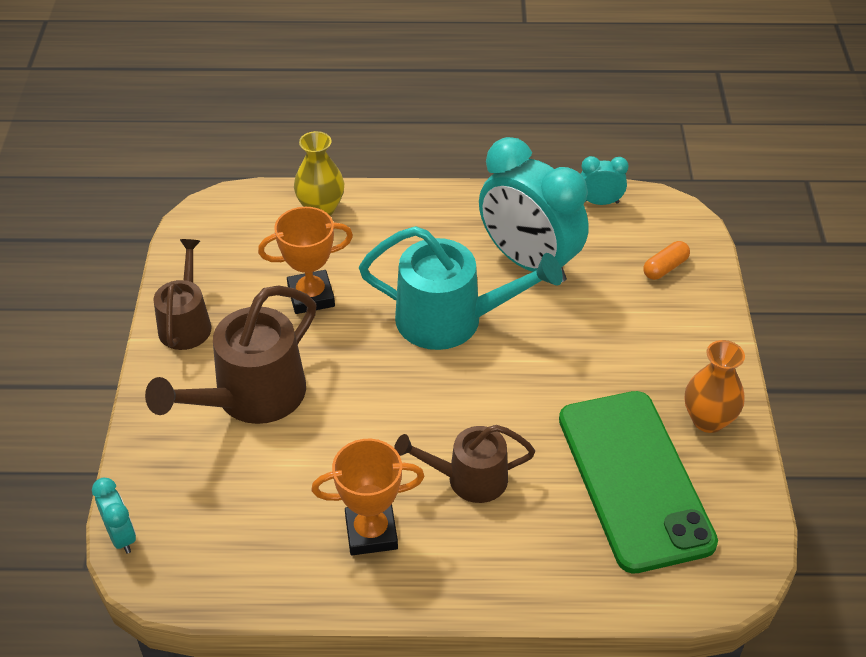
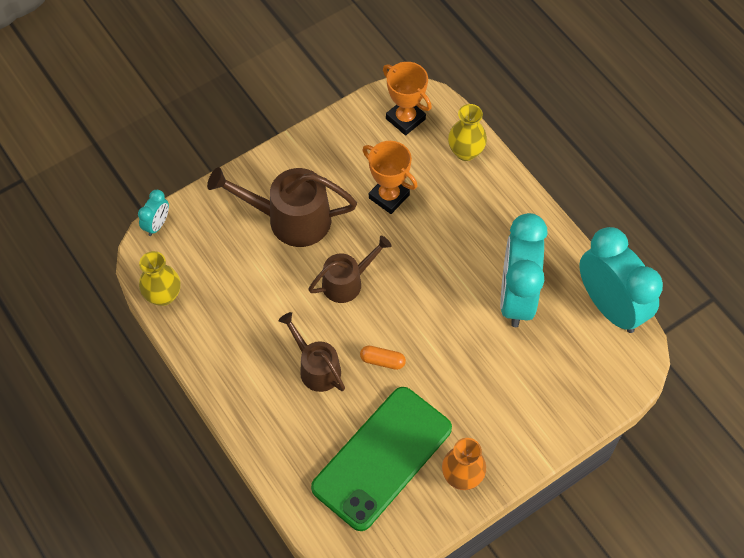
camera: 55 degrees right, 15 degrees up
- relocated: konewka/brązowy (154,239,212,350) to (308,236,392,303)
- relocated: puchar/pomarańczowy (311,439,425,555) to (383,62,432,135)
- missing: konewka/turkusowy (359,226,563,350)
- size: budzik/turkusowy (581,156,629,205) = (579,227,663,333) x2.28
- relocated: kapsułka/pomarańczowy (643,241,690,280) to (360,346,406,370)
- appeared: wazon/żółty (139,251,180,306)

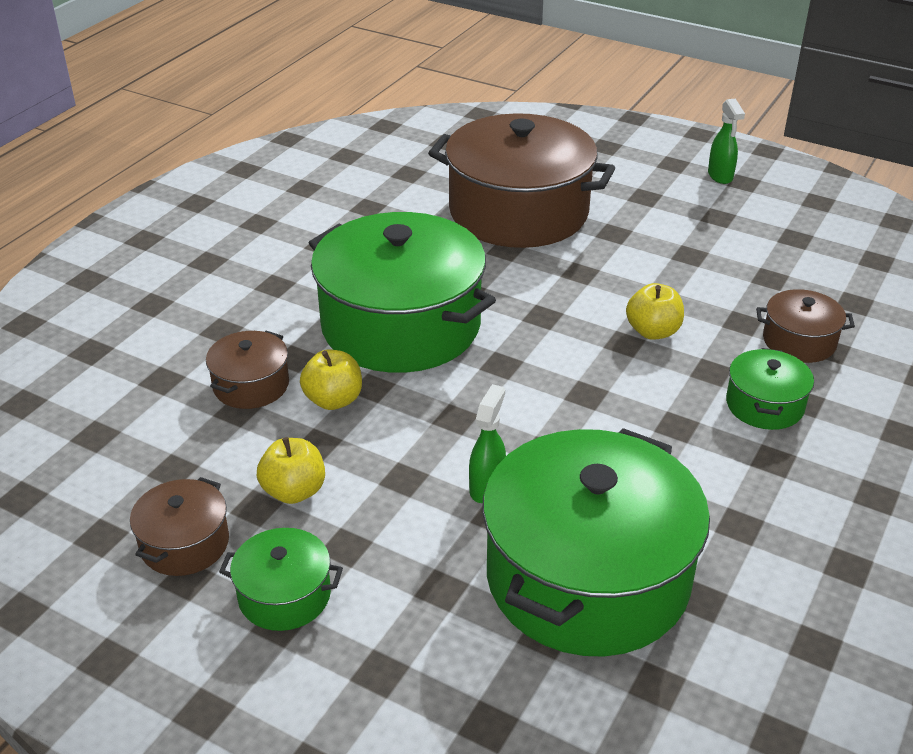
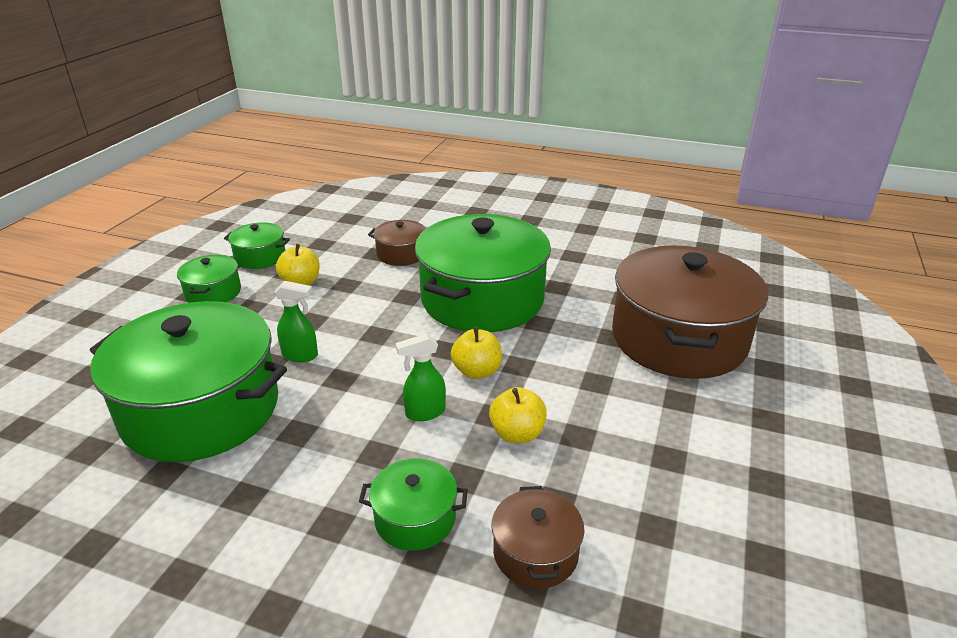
camera: 80 degrees right, 5 degrees down
- colour: garnek/brązowy (130,477,229,576) to garnek/zielony (224,222,290,269)
- relocated: jabłko/żółty (300,350,362,410) to (451,327,502,379)
- relocated: spryskiwacz/zielony (708,99,745,184) to (395,334,446,421)

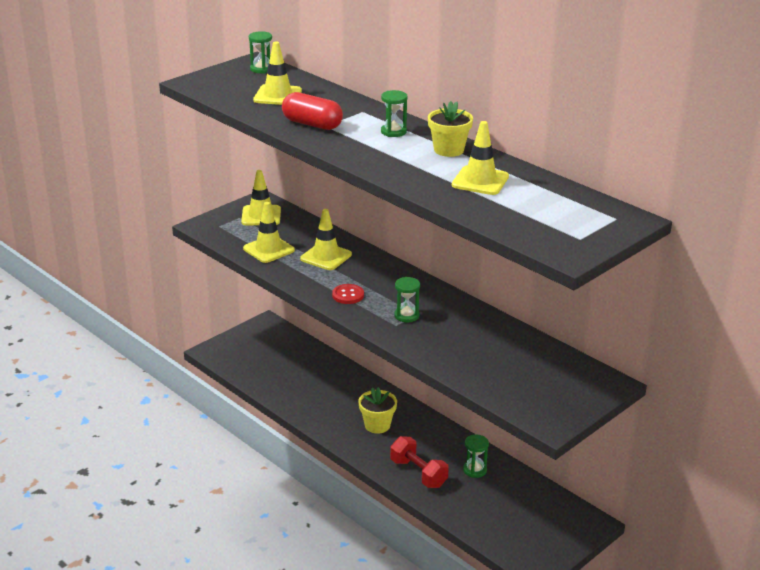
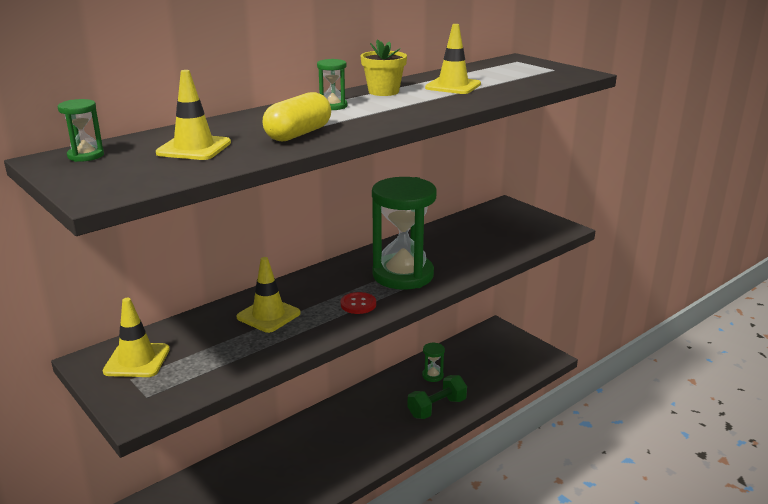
camera: 85 degrees left, 5 degrees down
- missing: pachołek/żółty (243,202,295,263)
- colour: kapsułka/czerwony (282,92,343,130) to kapsułka/żółty (263,92,331,141)
- missing: doniczka/żółty (359,387,397,434)
- colour: hantel/czerwony (390,436,449,488) to hantel/zielony (407,375,467,419)
- size: klepsydra/zielony (394,277,420,322) = (372,177,437,290) x2.41

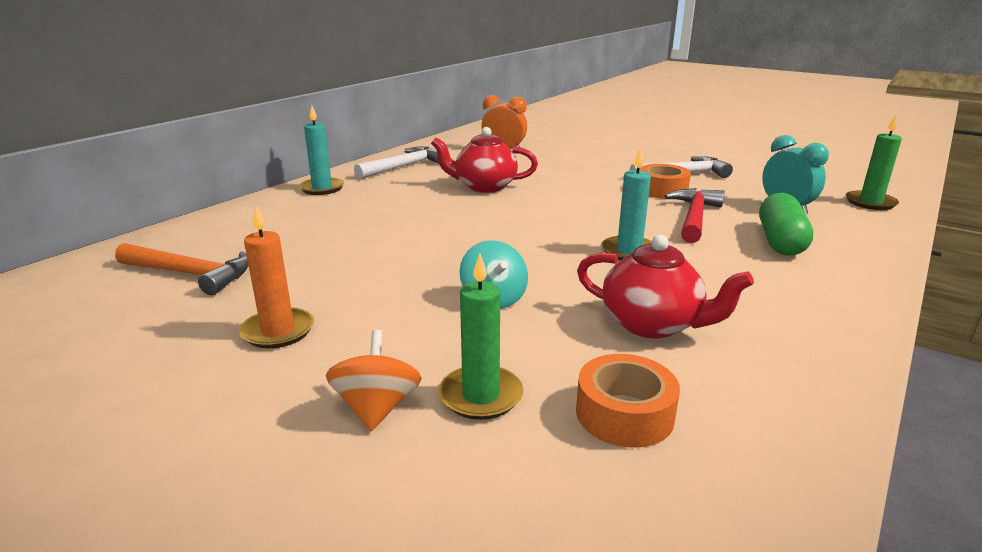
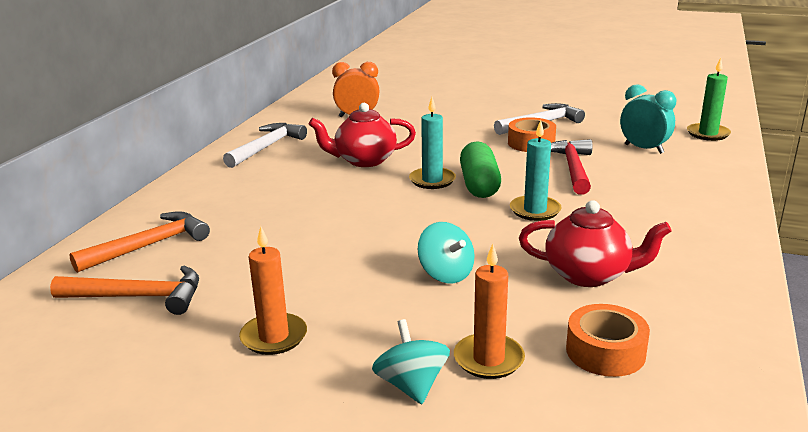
camera: 15 degrees left, 0 degrees up
- relocated: świeca/turkusowy (299,105,344,195) to (409,97,456,189)
- colour: bączek/pomarańczowy (326,330,421,431) to bączek/turkusowy (372,319,450,404)
- colour: świeca/zielony (439,253,523,420) to świeca/pomarańczowy (454,244,525,379)
- relocated: kapsułka/zielony (759,193,813,256) to (460,141,501,198)
- appeared: młotek/pomarańczowy (69,211,210,273)

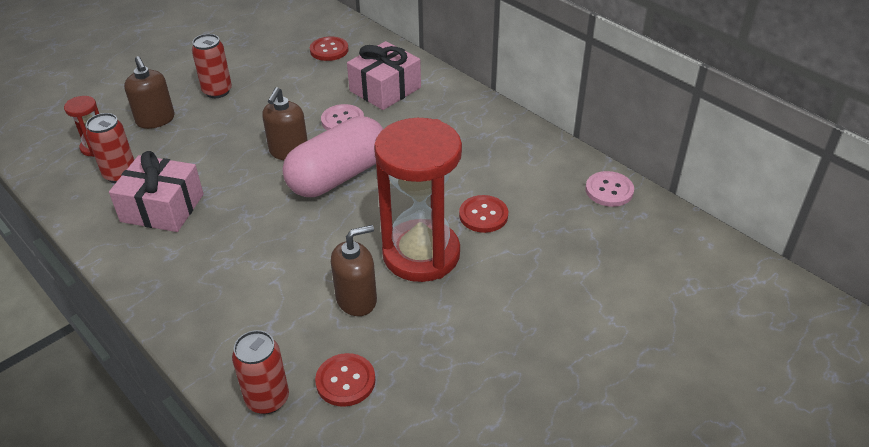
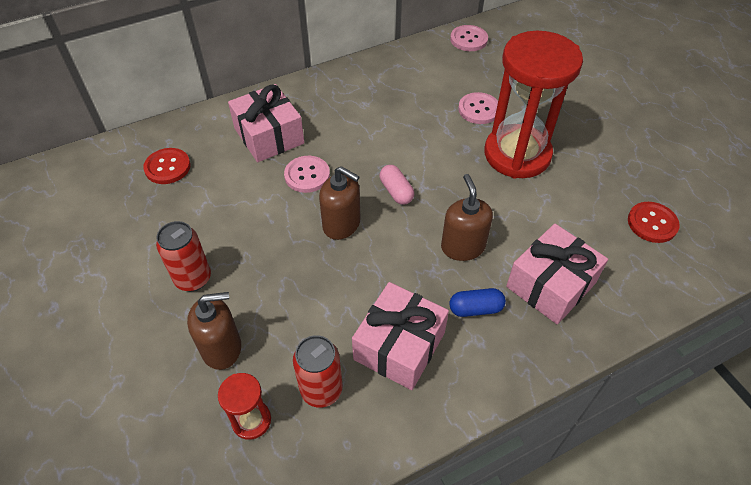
camera: 75 degrees left, 10 degrees up
- missing: puszka/czerwony (232,330,289,414)
- size: kapsułka/różowy (282,116,383,197) = (380,165,414,205) x0.42
- relocated: dozownik mydła/brązowy (331,225,377,316) to (441,174,493,261)
- colour: guzik/czerwony (459,195,508,233) to guzik/różowy (458,92,498,124)
- appeared: kapsułka/niebieski (449,288,506,317)
- appeared: prezent/różowy (506,223,608,324)

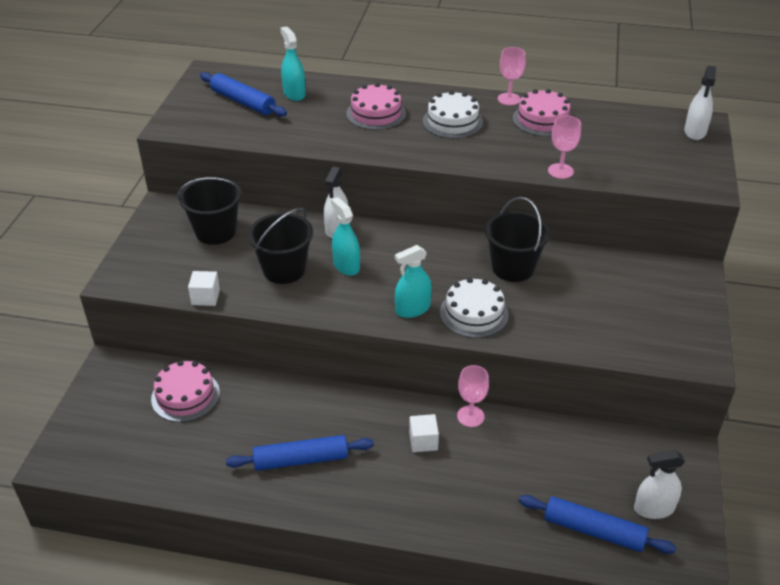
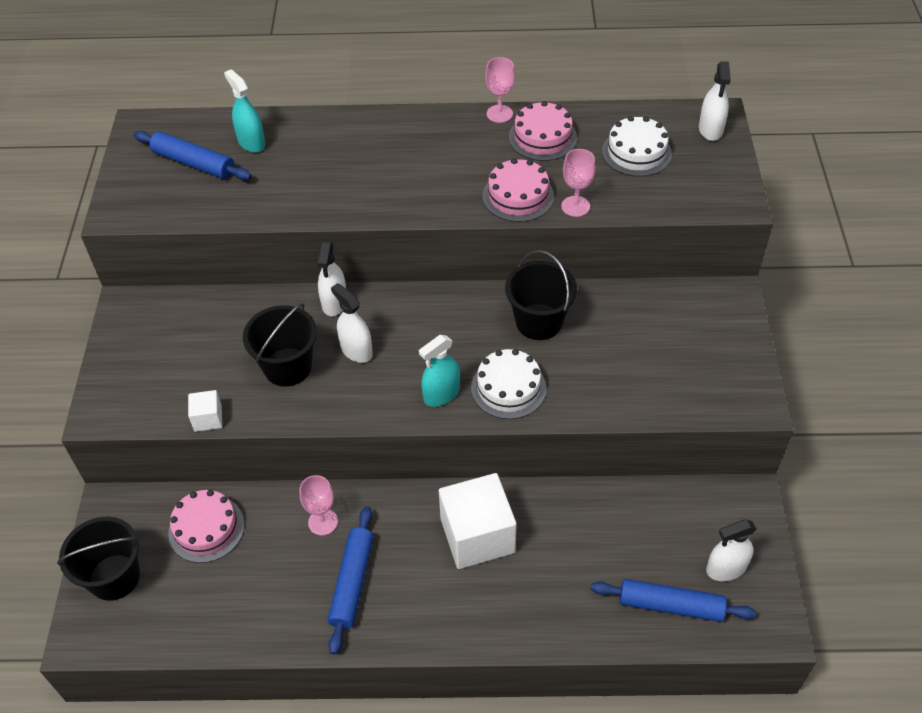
camera: 10 degrees left, 10 degrees up
- relocated: wiadro/czarny (178,177,242,245) to (57,517,140,601)
- spun: wałek do ciasta/niebieski (226,435,374,471) = (328,506,374,654) 60 degrees counterclockwise
- colour: spryskiwacz/turkusowy (331,197,360,276) to spryskiwacz/biały (331,283,373,363)
- relocated: tort/różowy (346,83,406,130) to (483,158,554,222)
- size: sześcian/biały (409,414,439,452) = (439,473,517,569) x2.18
- relocated: tort/biały (423,91,483,139) to (602,116,672,177)
- relocated: kielich/różowy (457,365,489,427) to (300,475,338,535)

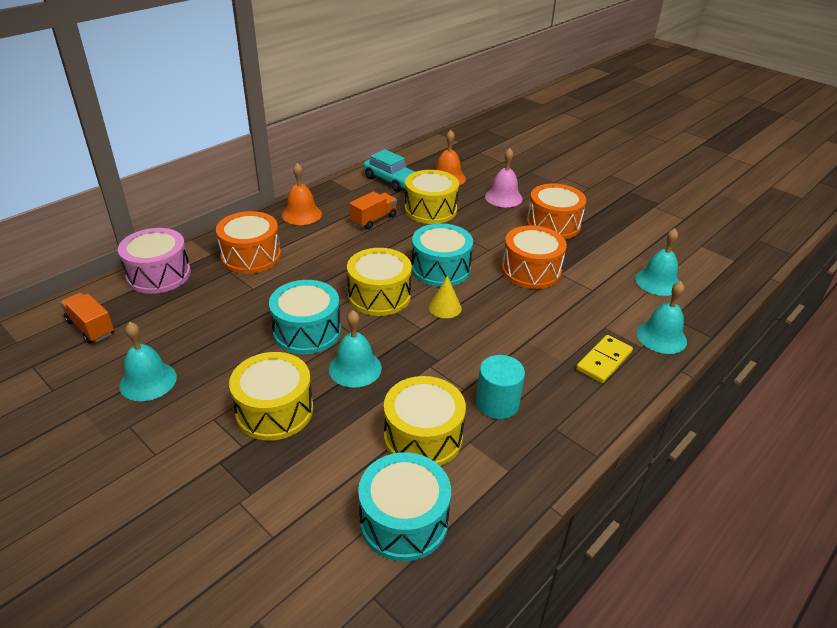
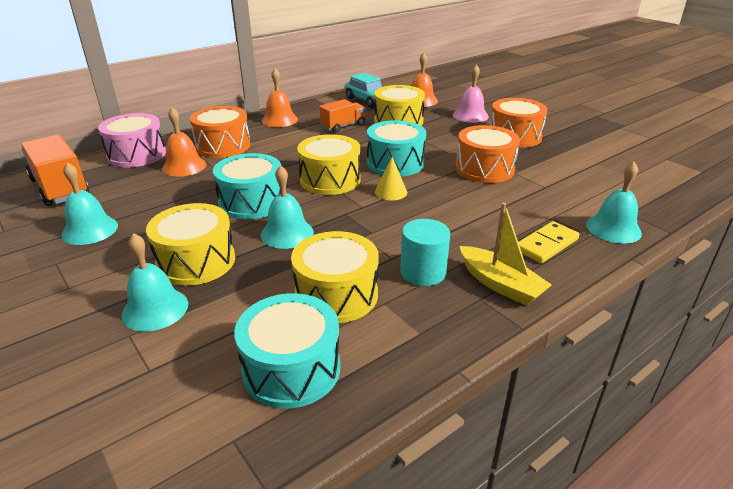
camera: 10 degrees right, 5 degrees down
- size: ciężarówka/pomarańczowy (60,293,114,344) = (21,134,89,206) x1.62
- relocated: dzwonek/turkusowy (635,228,679,296) to (121,233,188,331)
- appeared: dzwonek/pomarańczowy (162,107,206,176)
- appeared: łódka/żółty (460,203,552,306)

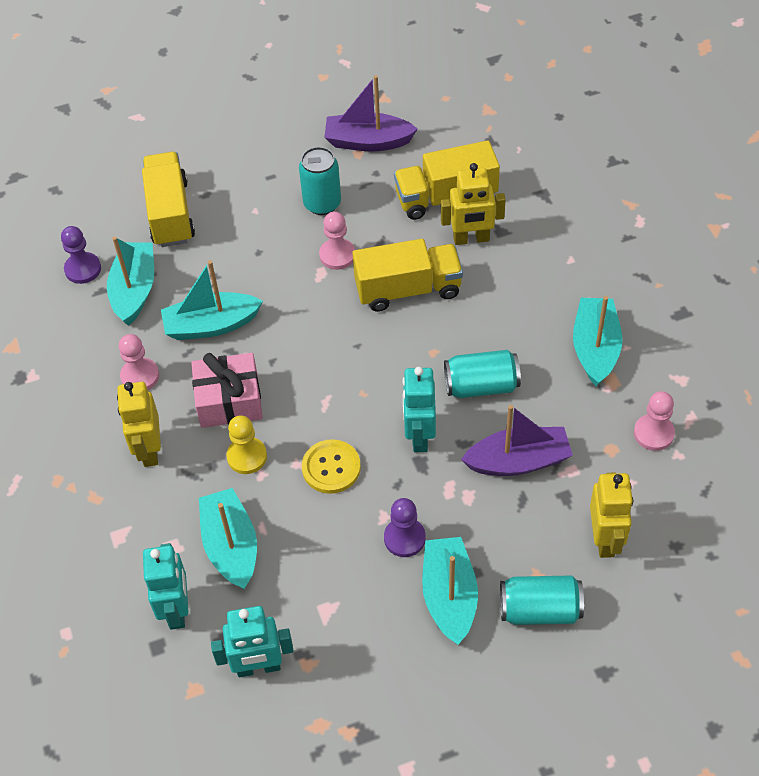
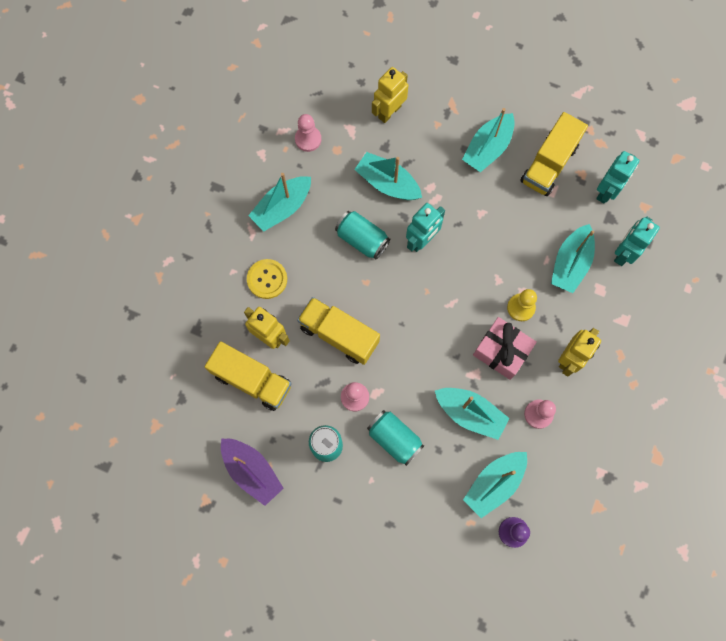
camera: 140 degrees left, 20 degrees up
- relocated: ciężarówka/żółty (142,152,195,247) to (520,112,588,196)
- spun: robot/turkusowy (211,606,293,677) = (596,151,639,203) 90 degrees clockwise
- relocated: guzik/żółty (302,439,361,494) to (247,259,287,299)
- missing: pionek/fioletowy (384,498,426,557)
- colour: łódka/fioletowy (461,405,573,476) to łódka/turkusowy (354,152,422,200)
- relocated: puszka/turkusowy (500,575,584,625) to (367,410,424,466)

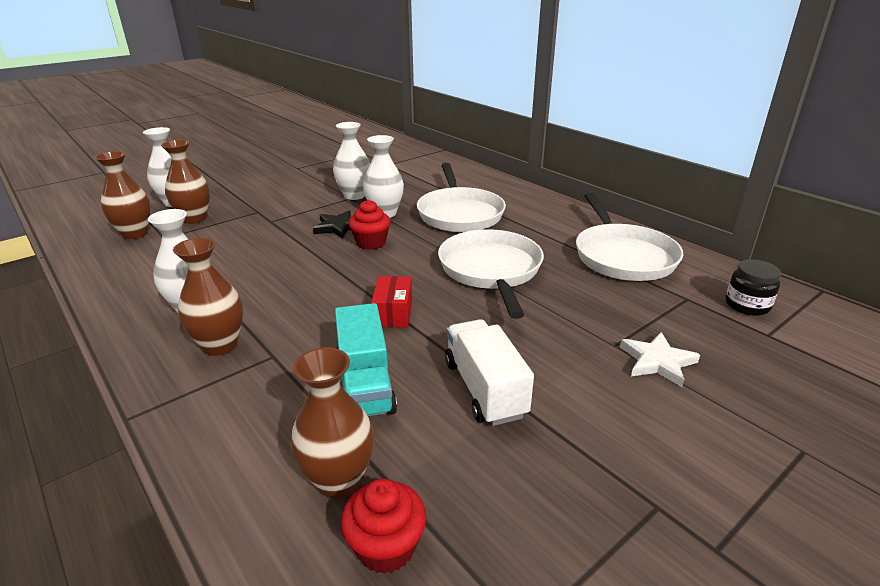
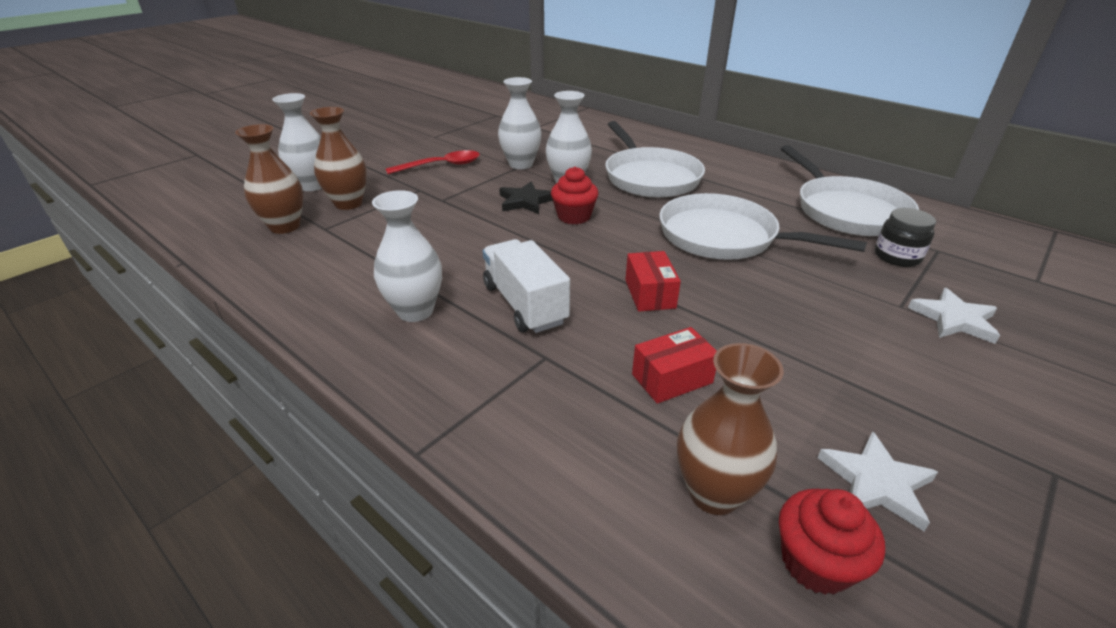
camera: 10 degrees left, 5 degrees up
- missing: wazon/brązowy (173,238,243,356)
- exchanged: ciężarówka/turkusowy (335,303,397,416) to pudełko/czerwony (632,327,717,404)
- spun: patelnia/biały (438,229,544,319) = (659,193,867,260) 45 degrees counterclockwise
- relocated: ciężarówka/biały (445,319,534,426) to (483,239,570,333)
- relocated: słoik/czarny (726,259,781,316) to (875,208,936,267)
- appeared: łyżka/czerwony (385,150,480,174)
- appeared: gwiazda/biały (817,431,938,531)

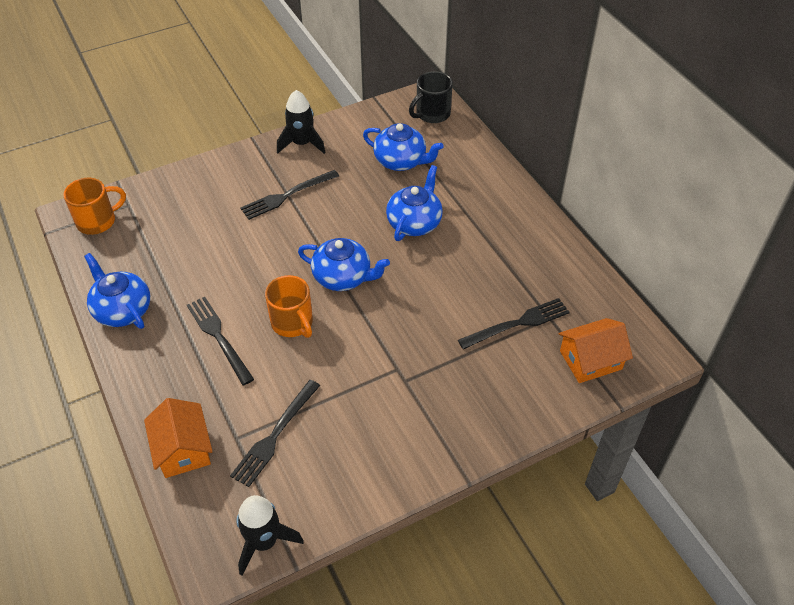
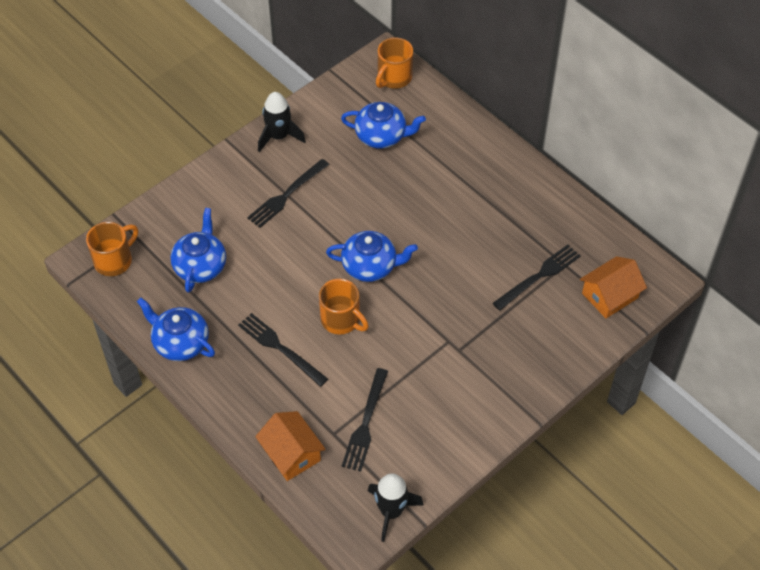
camera: 15 degrees left, 5 degrees up
- relocated: imbryk/niebieski (386,165,443,241) to (170,208,226,293)
- colour: kubek/czarny (409,71,453,123) to kubek/pomarańczowy (376,38,413,89)

